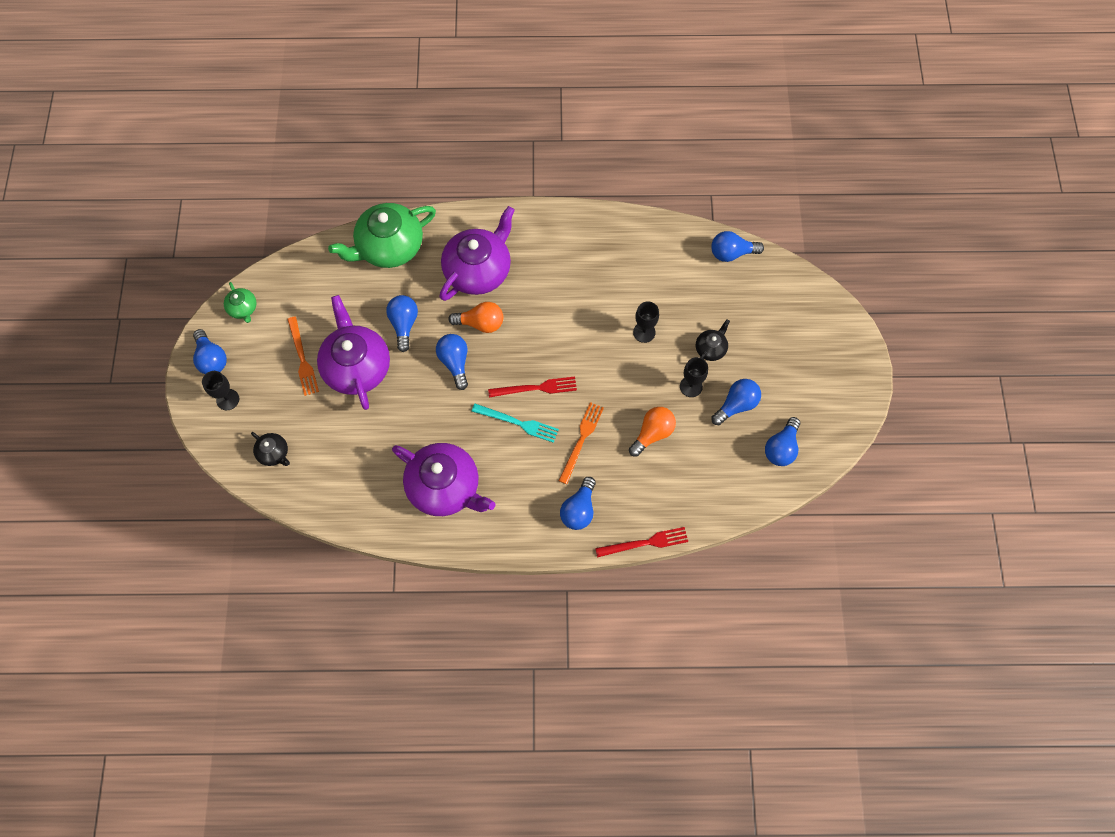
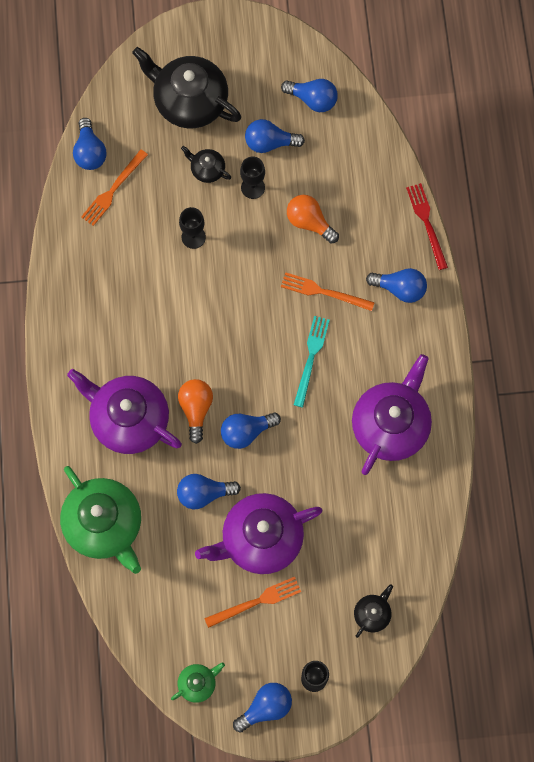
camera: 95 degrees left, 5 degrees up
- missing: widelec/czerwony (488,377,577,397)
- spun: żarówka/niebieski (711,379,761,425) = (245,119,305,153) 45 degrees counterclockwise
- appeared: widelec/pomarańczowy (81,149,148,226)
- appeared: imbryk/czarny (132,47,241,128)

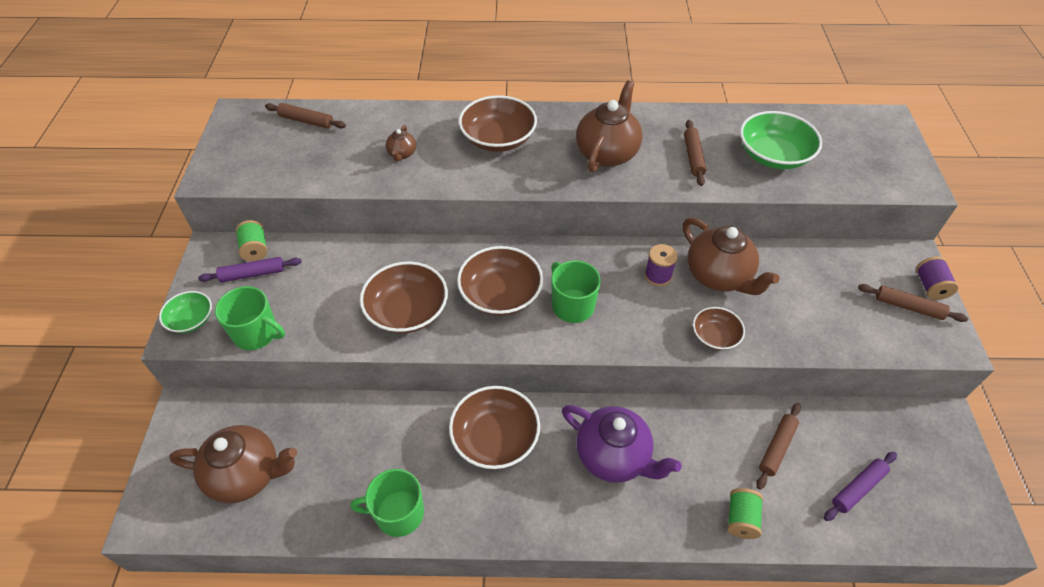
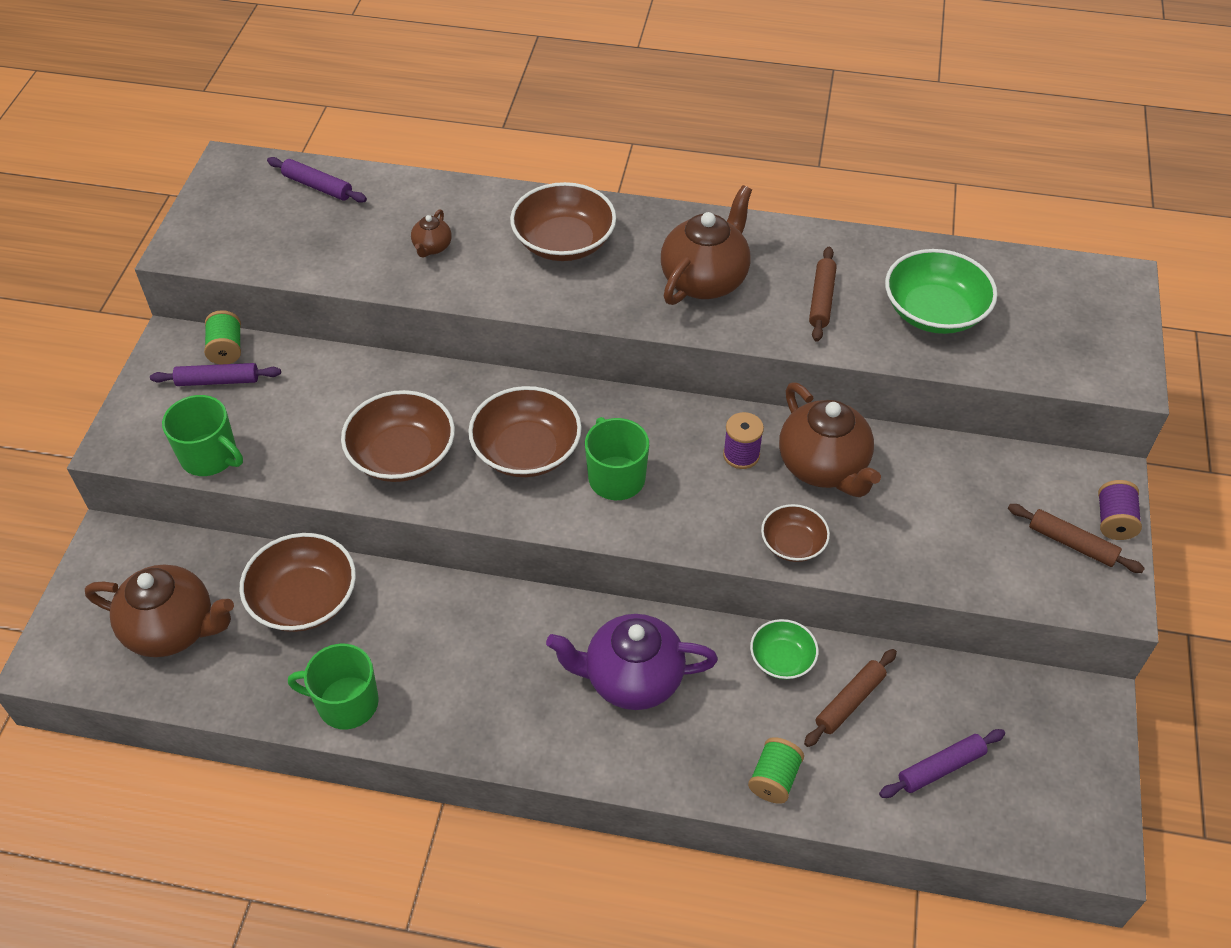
camera: 10 degrees right, 0 degrees up
- relocated: miska/zielony (159,291,212,333) to (750,619,818,679)
- colour: wałek do ciasta/brązowy (265,103,346,129) to wałek do ciasta/fioletowy (267,157,367,203)
- relocated: miska/brązowy (449,386,540,469) to (240,533,356,632)
- spun: imbryk/fioletowy (562,405,682,483) = (546,614,718,710) 135 degrees clockwise

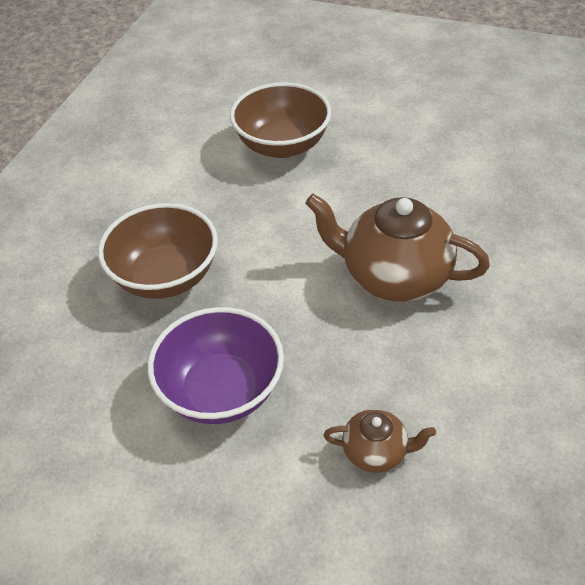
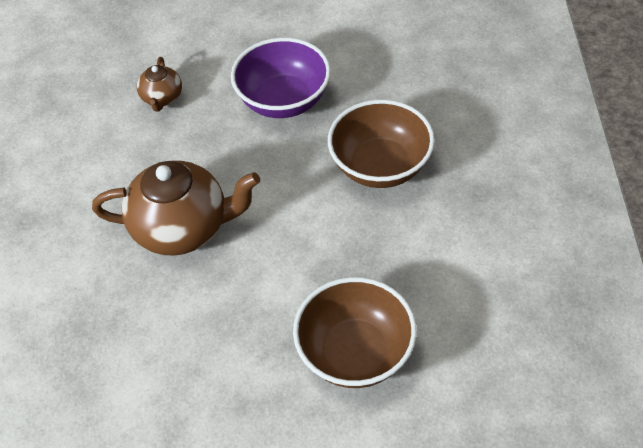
camera: 160 degrees right, 5 degrees up
- spun: imbryk/brązowy (323,409,436,473) = (137,57,182,112) 75 degrees counterclockwise

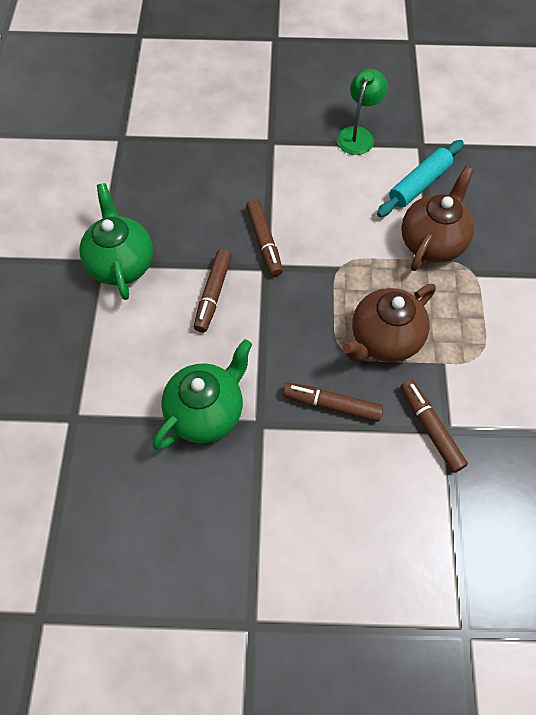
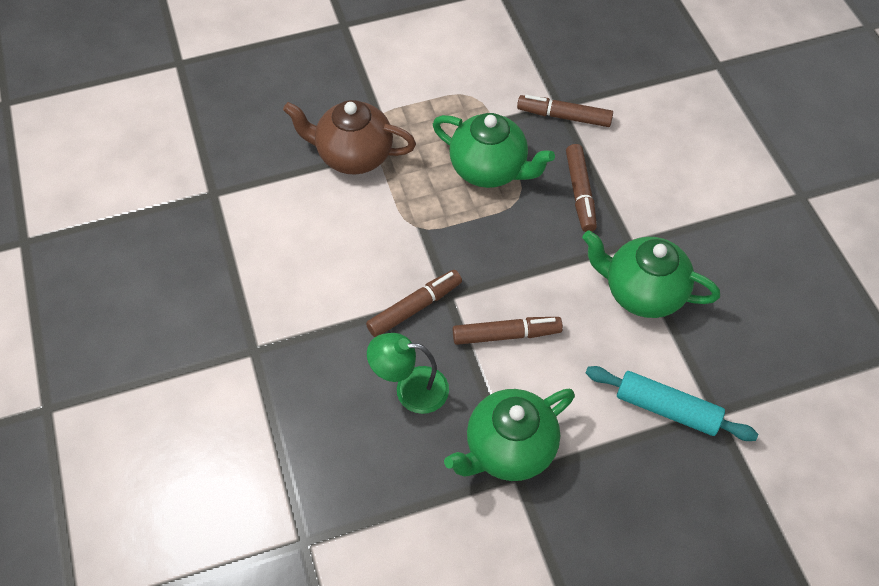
camera: 110 degrees left, 5 degrees down
- relocated: lampka/zielony (337,69,388,155) to (367,333,449,414)
- colour: imbryk/brązowy (342,284,436,362) to imbryk/zielony (433,113,555,188)
- relocated: wałek do ciasta/turkusowy (377,140,464,217) to (586,366,758,441)
- spun: flamaster/brązowy (400,380,468,473) = (517,95,613,127) 60 degrees clockwise

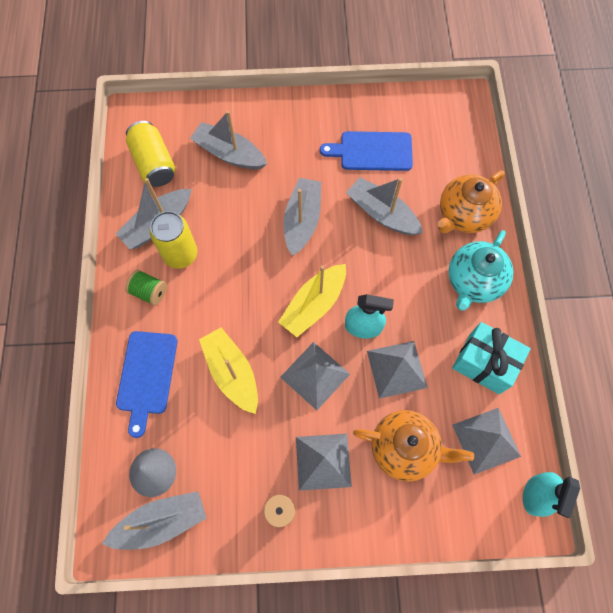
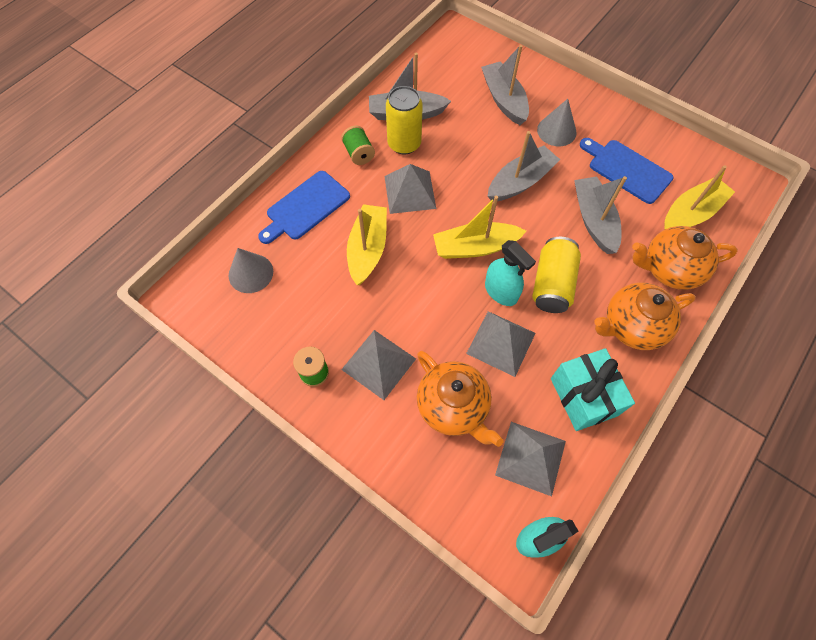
camera: 40 degrees right, 5 degrees down
- missing: łódka/szary (102,491,206,550)
- relocated: puszka/żółty (126,121,175,187) to (532,237,581,313)
- relocated: piramida/szary (280,342,350,410) to (384,164,436,214)
- colour: imbryk/turkusowy (448,230,514,311) to imbryk/pomarańczowy (594,283,696,350)
- appeared: stożek/szary (537,99,577,146)
- appeared: łódka/żółty (664,165,735,230)

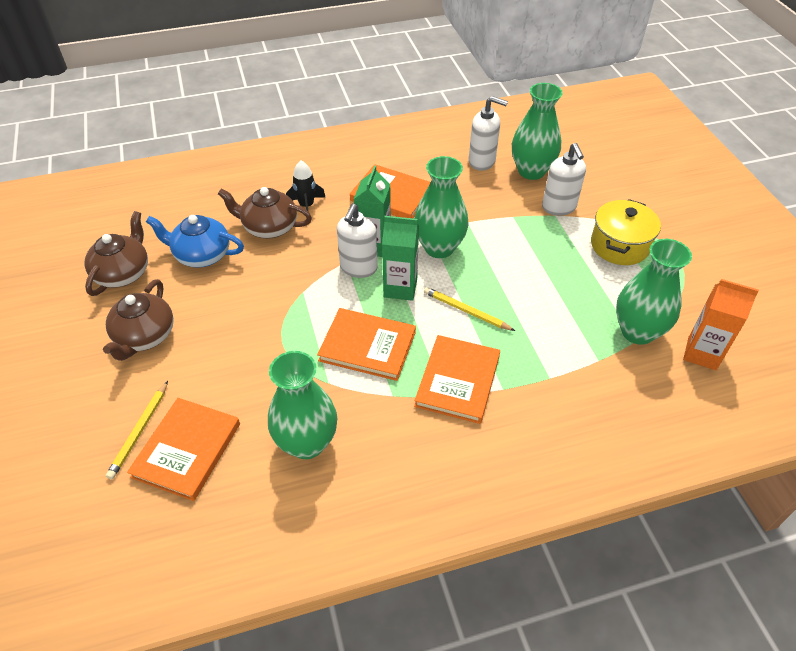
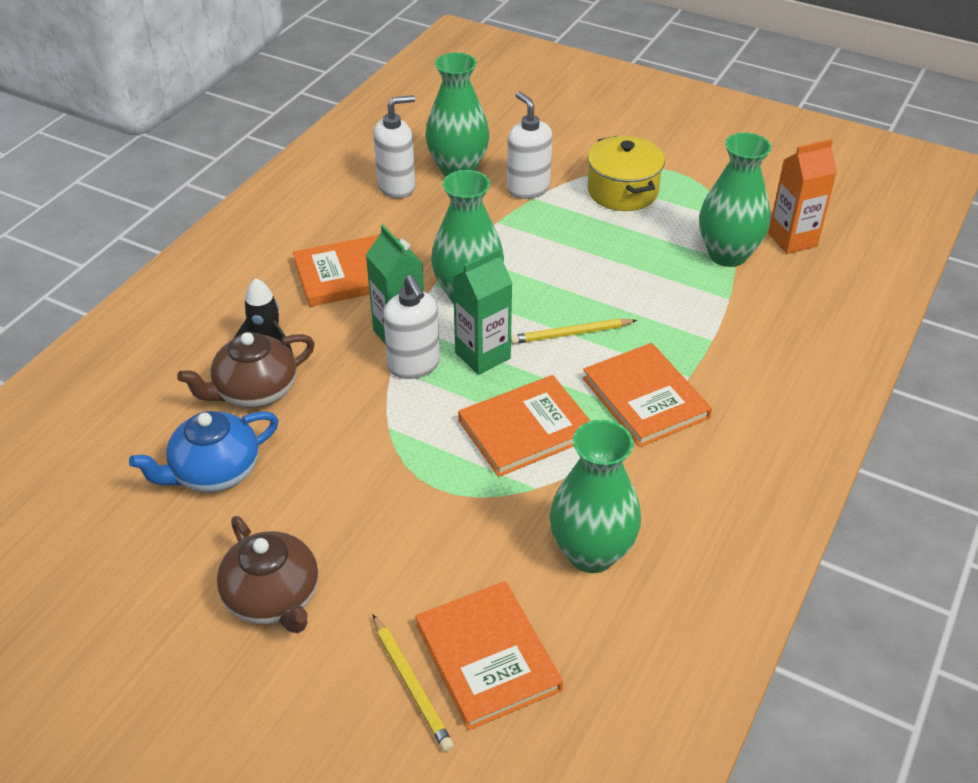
camera: 45 degrees left, 5 degrees down
- missing: imbryk/brązowy (85,211,148,296)
- spun: dozownik mydła/biały (542,143,586,216) = (507,92,552,199) 150 degrees counterclockwise

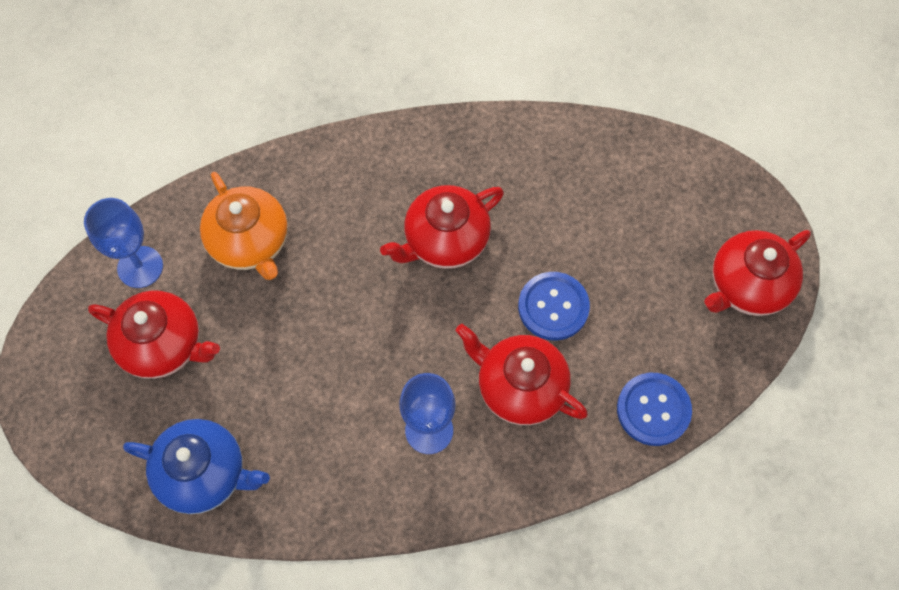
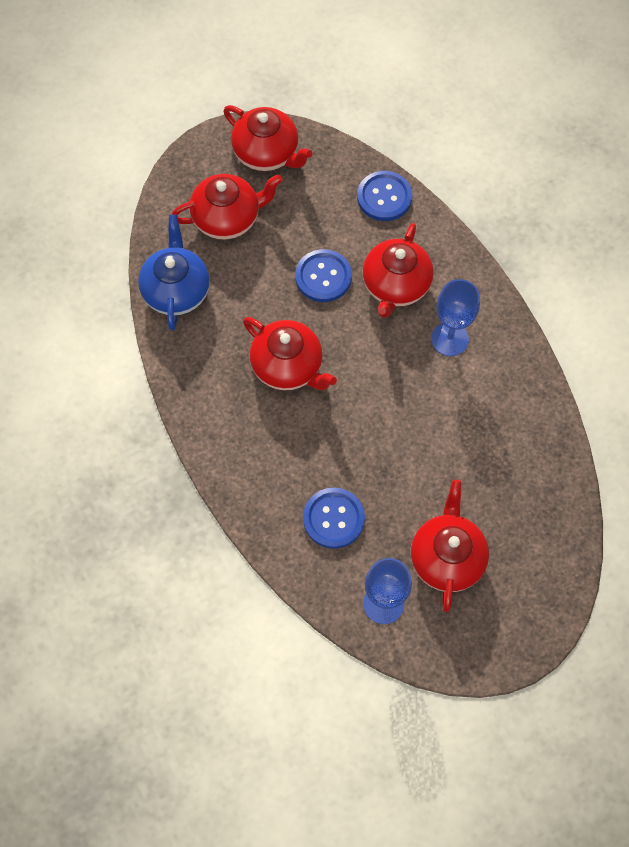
camera: 105 degrees left, 0 degrees up
- relocated: imbryk/niebieski (123,419,270,514) to (138,215,210,331)
- exchanged: imbryk/pomarańczowy (200,172,288,280) to guzik/niebieski (303,488,365,549)
- appeared: imbryk/czerwony (172,174,282,240)

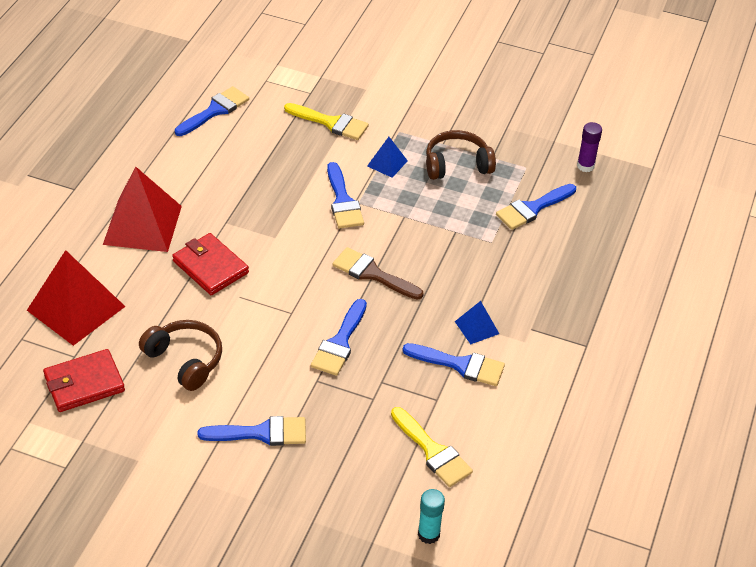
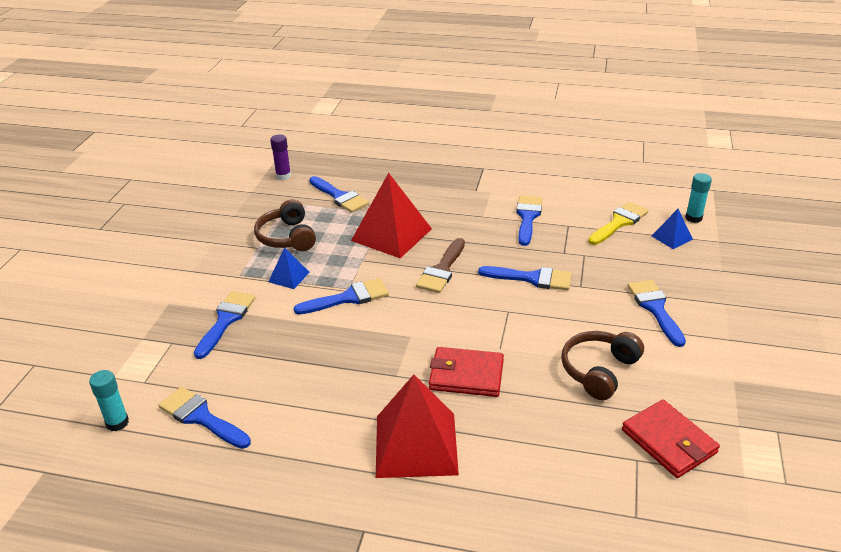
camera: 95 degrees left, 10 degrees down
- relocated: piramida/czerwony (27,250,126,346) to (351,173,432,258)
- spun: portfel/czerwony (172,233,249,295) = (429,347,504,397) 60 degrees clockwise
- colour: pędzel/żółty (284,103,369,140) to pędzel/niebieski (194,291,255,359)
- relocated: piramida/niebieski (455,301,499,345) to (652,209,693,249)
- appeared: klej w sztyfcie/turkusowy (89,370,129,431)

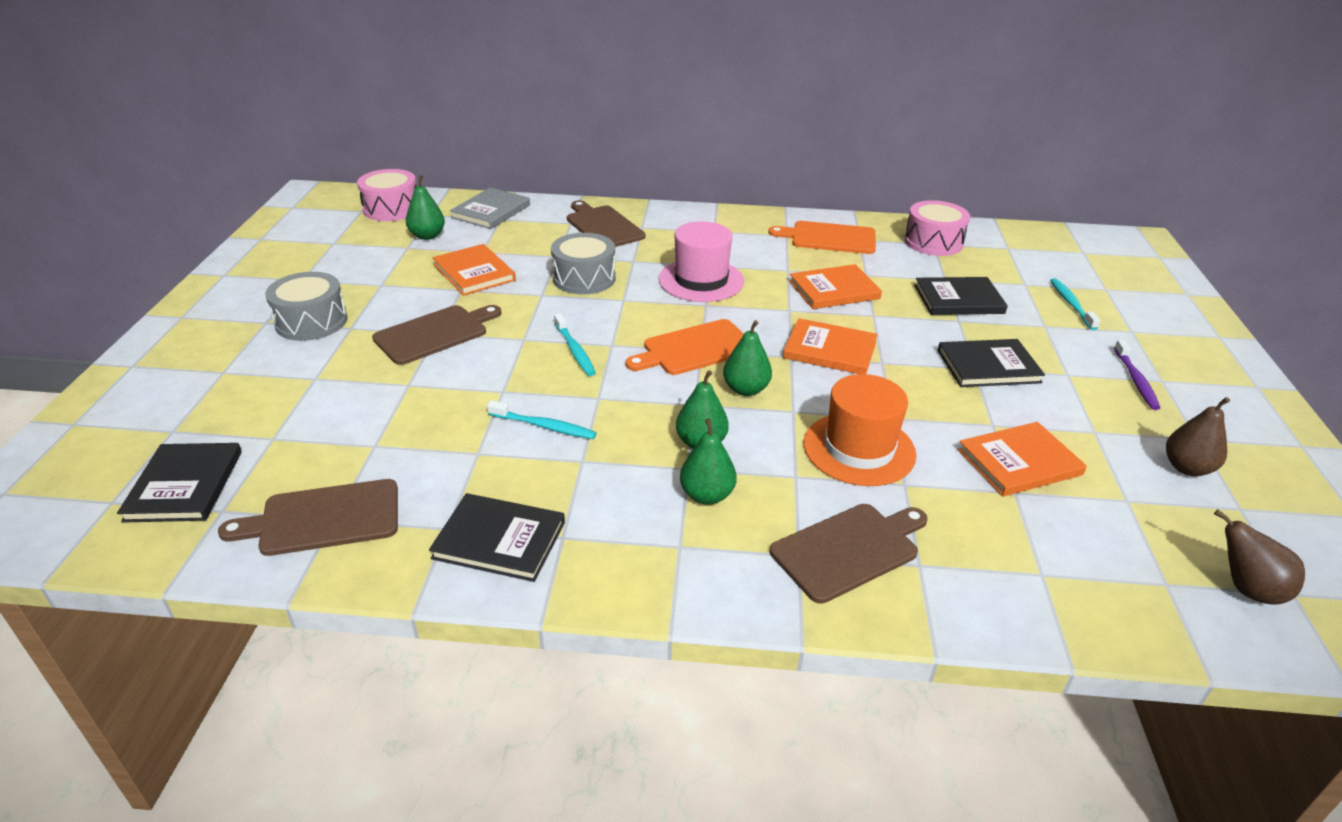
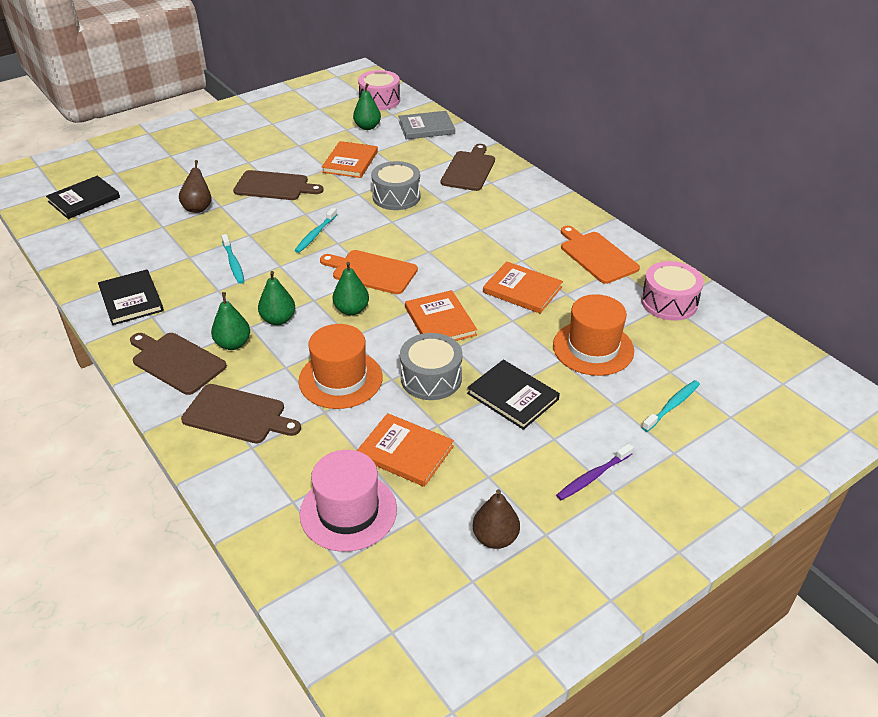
camera: 50 degrees right, 5 degrees up
- relocated: deska do krojenia/brązowy (218,479,398,556) to (130,333,227,395)
- relocated: bęben/szary (265,272,347,341) to (400,333,463,400)
- relocated: kapelusz/różowy (659,221,744,302) to (300,450,397,552)
- exchanged: książka/czarny (914,277,1008,315) to kapelusz/pomarańczowy (553,294,634,376)
- relocated: gruszka/brązowy (1214,509,1305,605) to (179,160,211,213)

